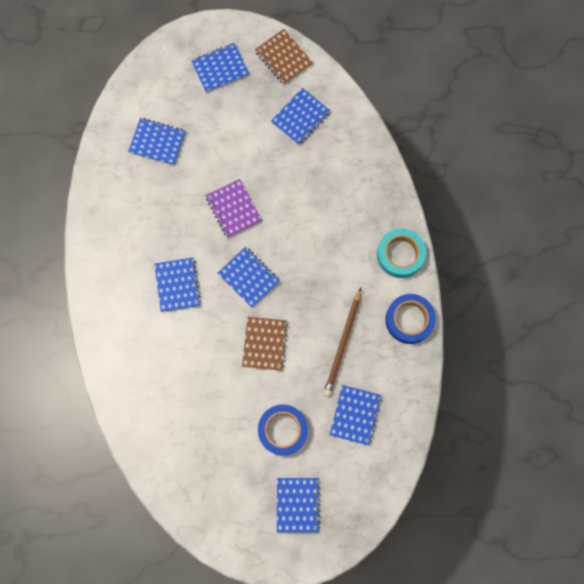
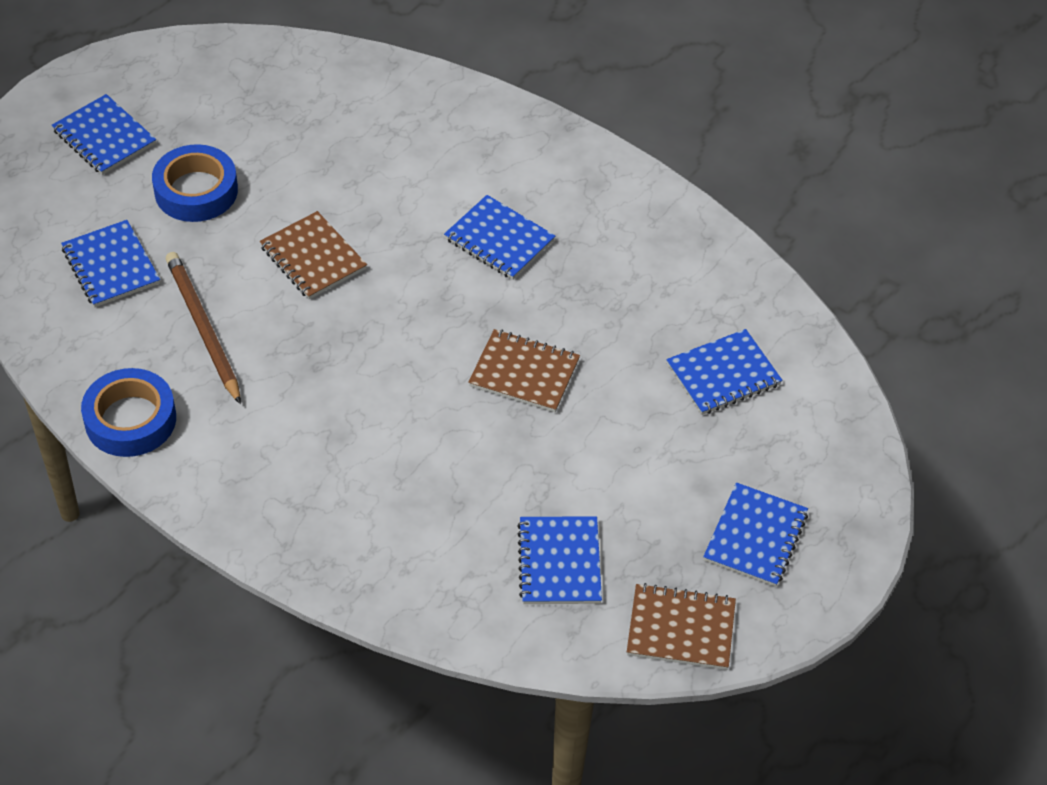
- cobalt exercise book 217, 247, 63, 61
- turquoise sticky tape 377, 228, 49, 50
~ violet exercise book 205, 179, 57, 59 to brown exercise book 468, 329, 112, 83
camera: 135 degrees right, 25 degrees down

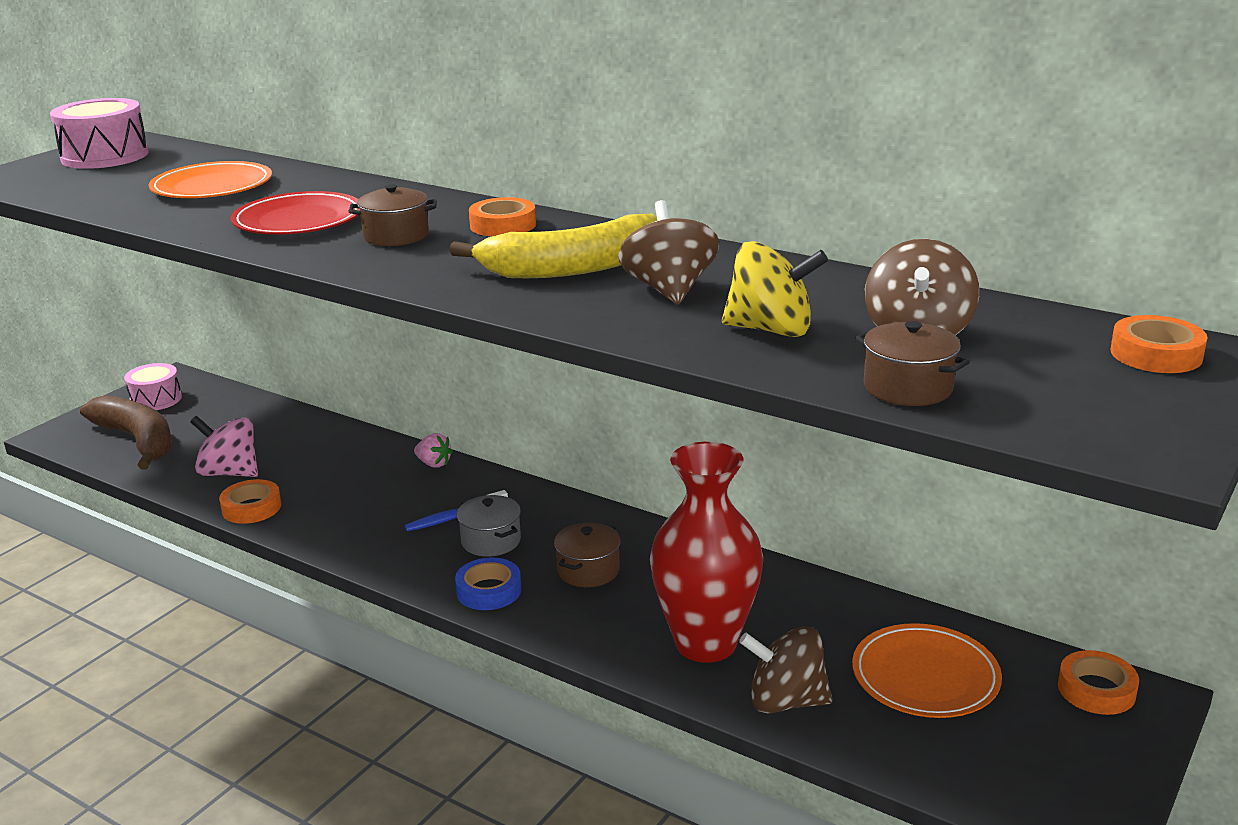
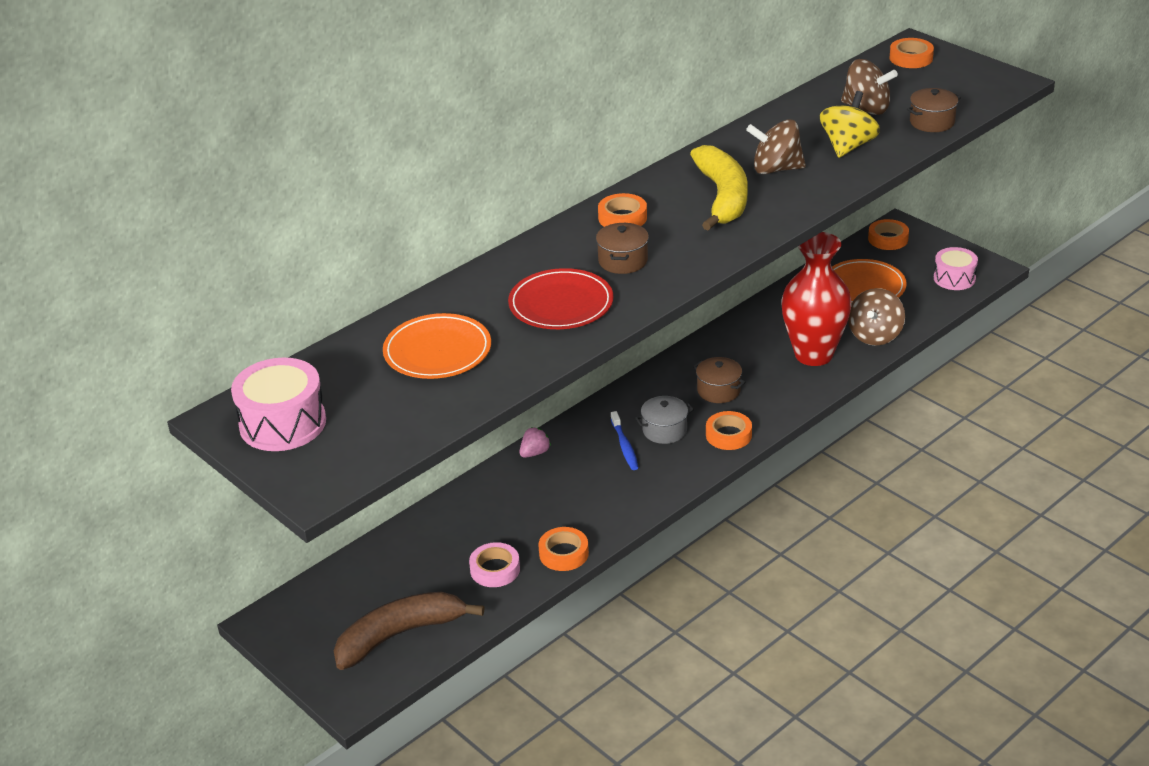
~ rose-pink snare drum 124, 363, 58, 47 to 934, 247, 44, 43
~ rose-pink toy top 190, 416, 68, 61 to rose-pink sticky tape 469, 542, 51, 45
~ cobalt sticky tape 455, 558, 66, 52 to orange sticky tape 706, 411, 46, 39
camera: 75 degrees left, 10 degrees up

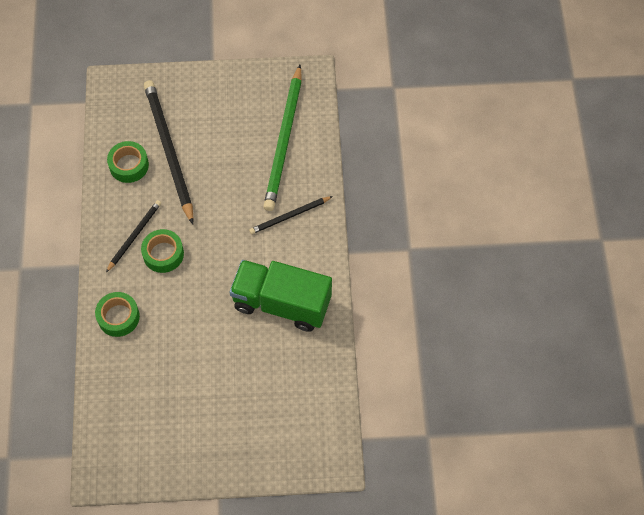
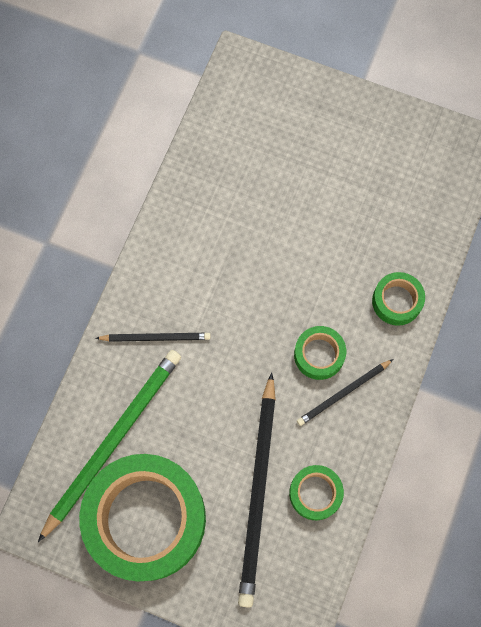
- green lorry 229, 260, 103, 72
+ green sticky tape 79, 454, 127, 127
camera: 155 degrees left, 10 degrees up

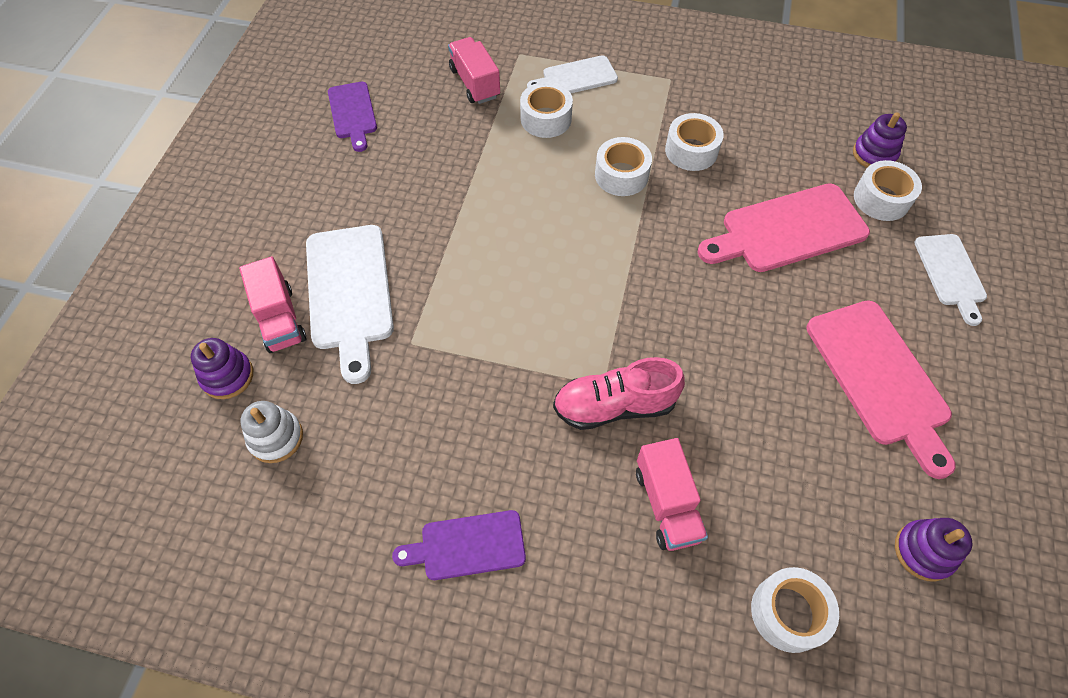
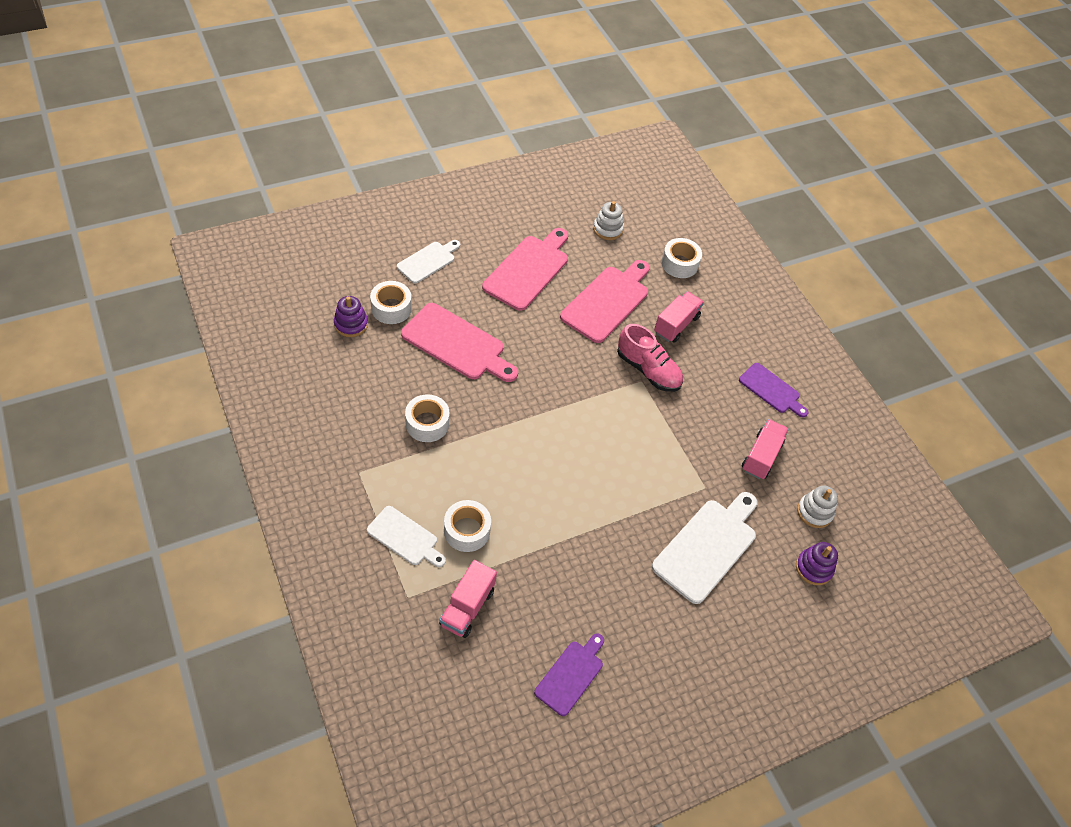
- pure white sticky tape 595, 137, 57, 59
+ rose-pink cutting board 560, 260, 90, 83
~ rose-pink lorry 239, 256, 67, 97 to 742, 419, 47, 60
~ violet stacking toy 895, 518, 78, 63 to pure white stacking toy 593, 201, 31, 39
camera: 135 degrees left, 5 degrees down

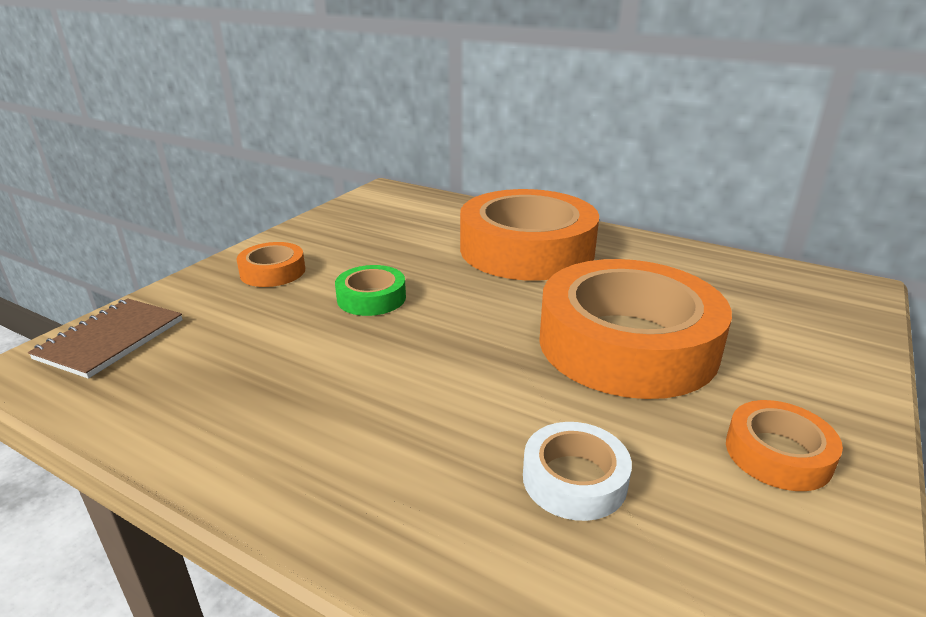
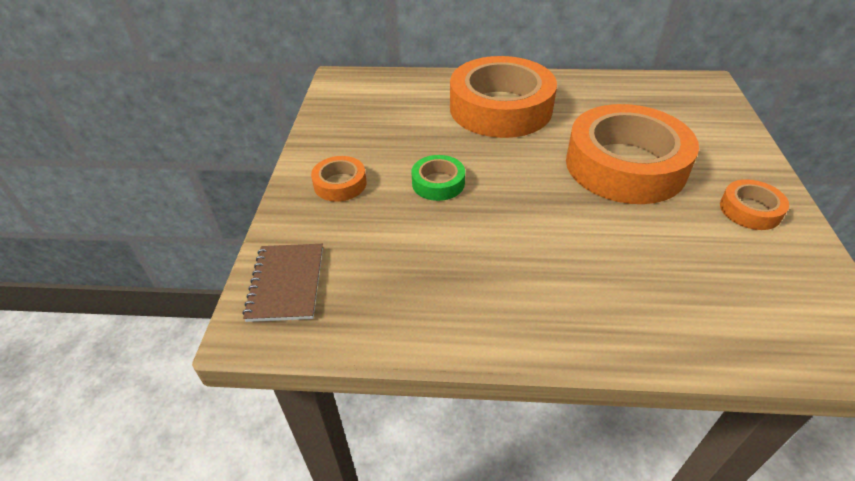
- pure white sticky tape 523, 422, 109, 99
camera: 25 degrees left, 15 degrees up

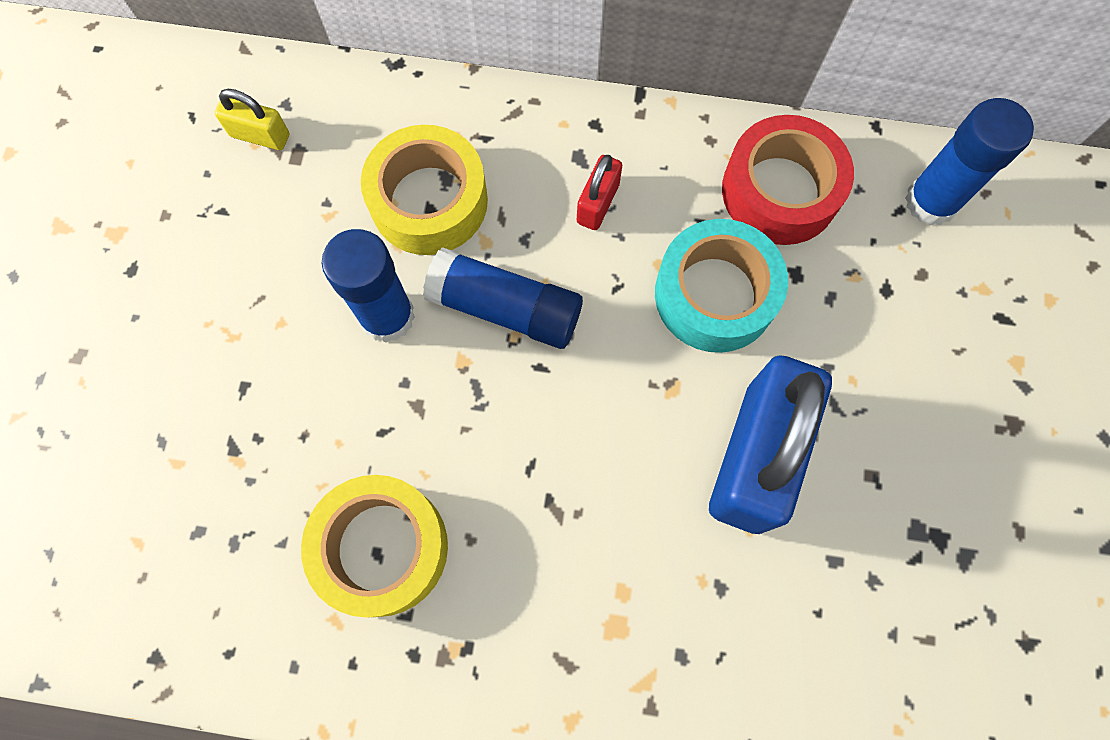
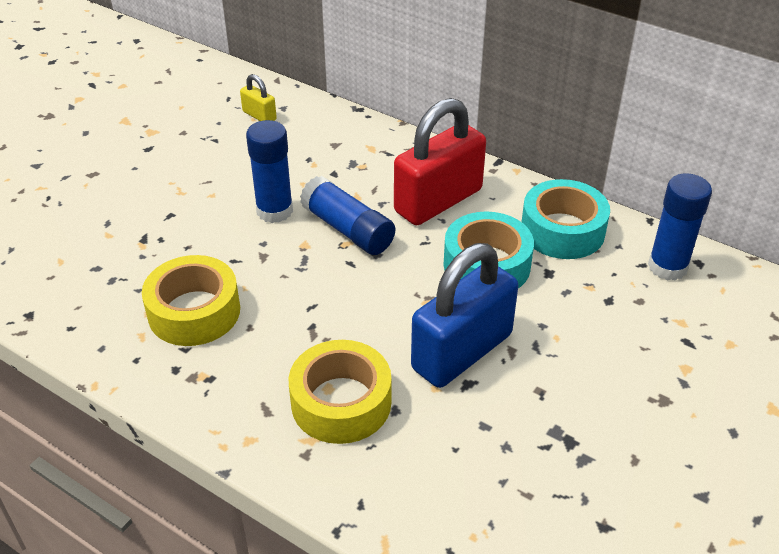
~ bright yellow sticky tape 361, 125, 127, 130 to 289, 340, 102, 104
~ crimson sticky tape 722, 115, 132, 130 to turquoise sticky tape 522, 179, 88, 80
~ crimson padlock 577, 155, 45, 75 = 394, 98, 92, 127 x2.25
camera: 25 degrees right, 30 degrees down

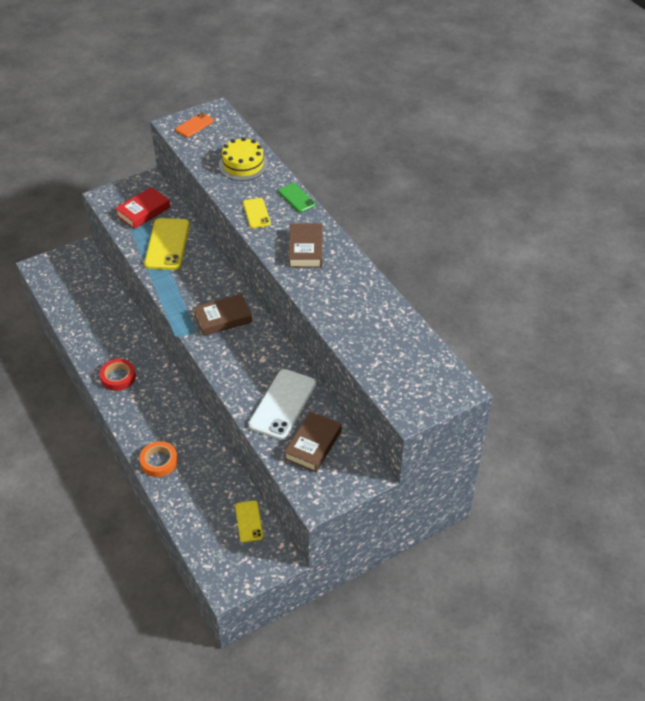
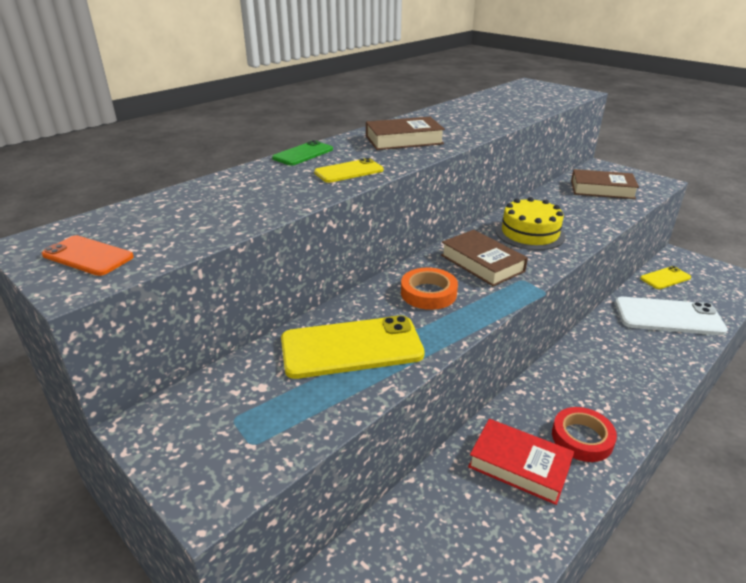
~ crimson book 115, 187, 55, 42 to 468, 419, 106, 86
~ orange sticky tape 139, 441, 39, 36 to 401, 267, 57, 43
~ bright yellow cake 219, 137, 49, 44 to 496, 197, 70, 53
~ pure white phone 249, 369, 67, 71 to 615, 297, 113, 38
camera: 105 degrees left, 15 degrees down

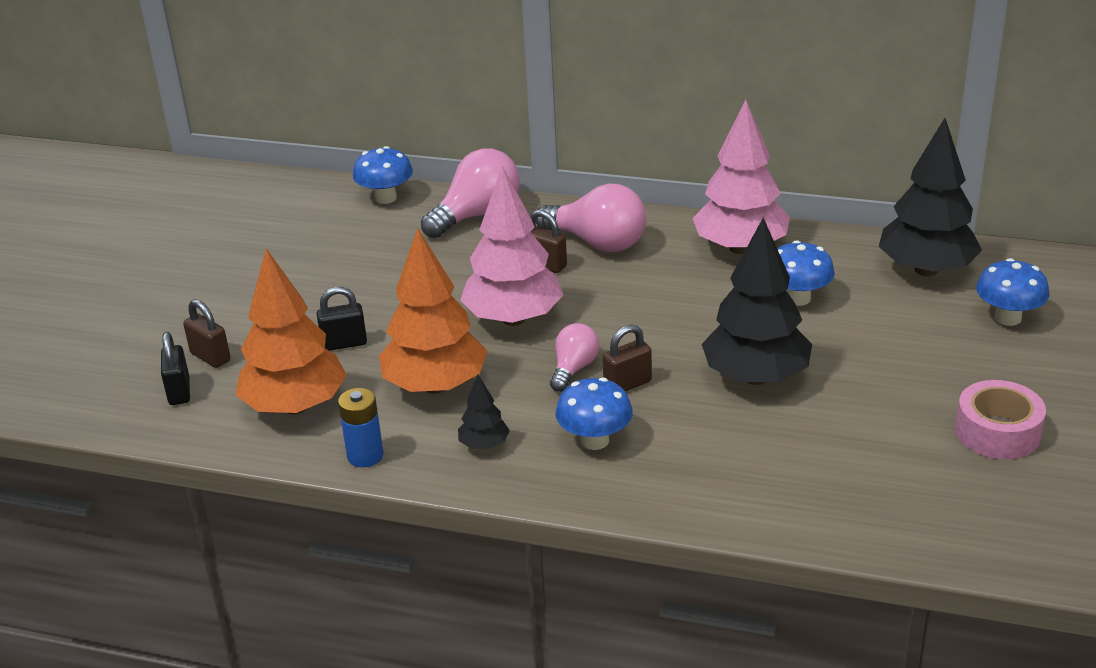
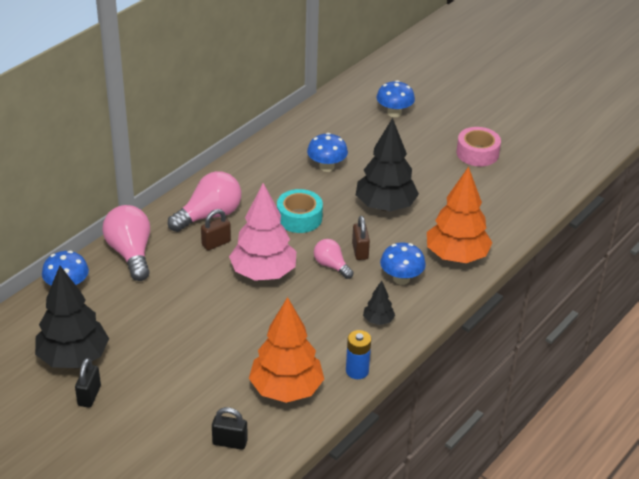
- brown padlock 183, 299, 47, 69
- rose-pink fir tree 693, 99, 97, 155
+ turquoise sticky tape 277, 189, 46, 44
~ jet-black padlock 317, 287, 50, 64 to 75, 358, 26, 50
~ orange fir tree 379, 228, 108, 166 to 427, 167, 66, 96
~ jet-black fir tree 879, 118, 103, 158 to 35, 266, 74, 102
camera: 70 degrees left, 5 degrees up

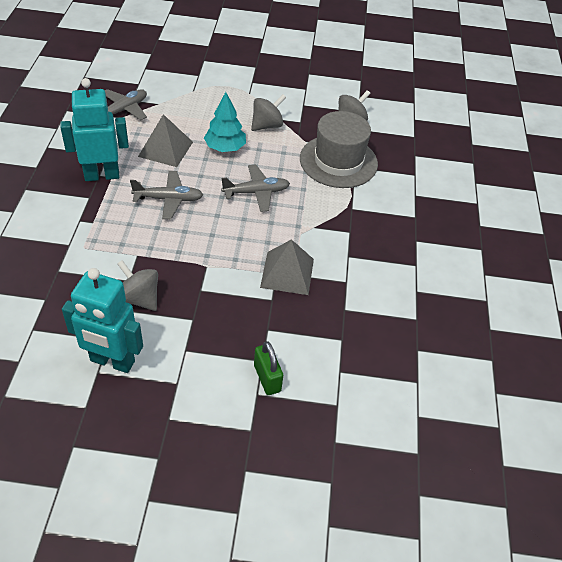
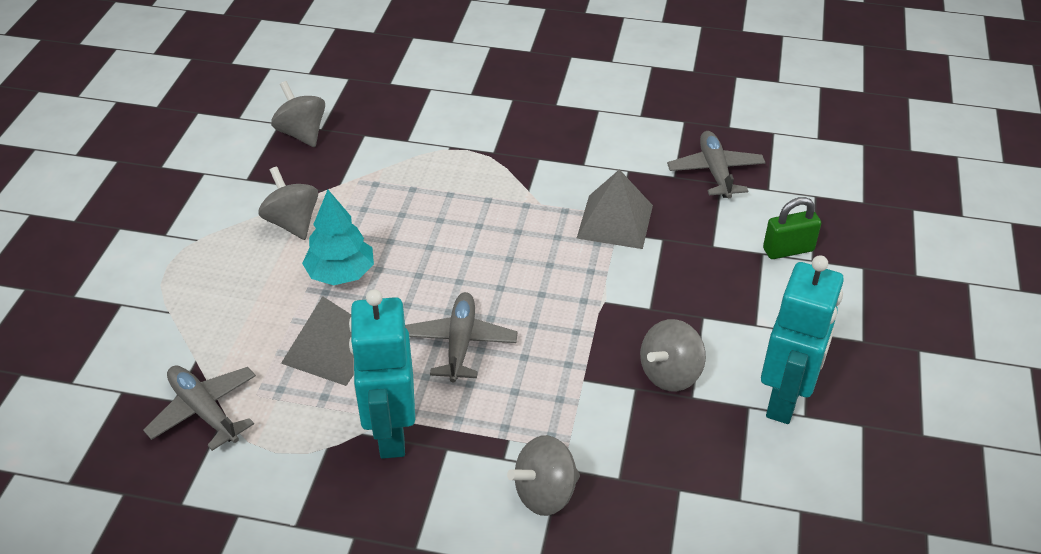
- grey tall hat 300, 111, 78, 77
+ grey toy top 507, 435, 73, 81
~ grey aeroplane 221, 164, 69, 48 to 667, 131, 99, 67
camera: 80 degrees left, 5 degrees down

